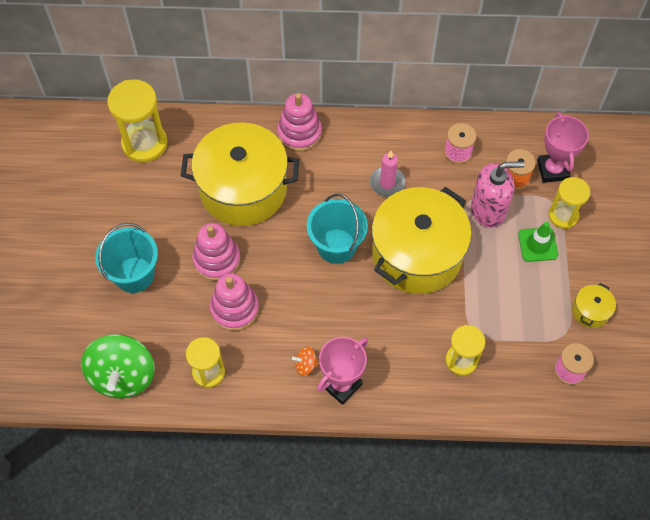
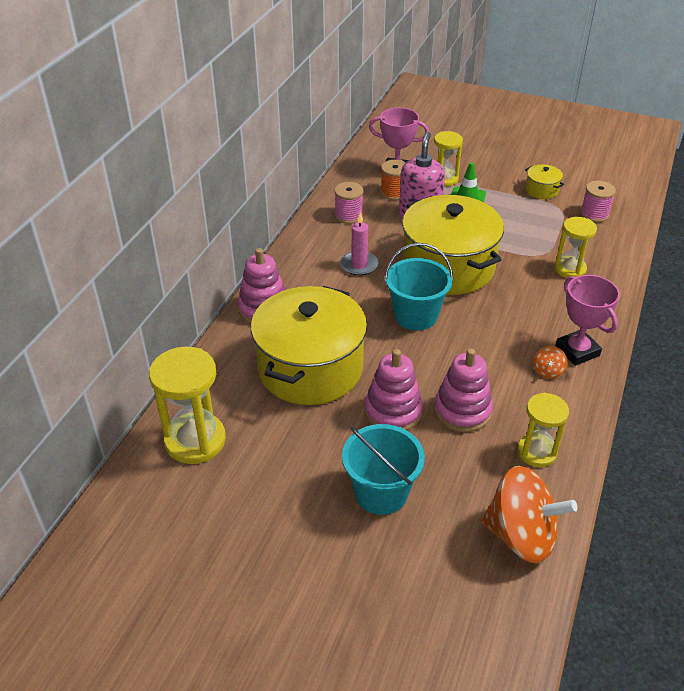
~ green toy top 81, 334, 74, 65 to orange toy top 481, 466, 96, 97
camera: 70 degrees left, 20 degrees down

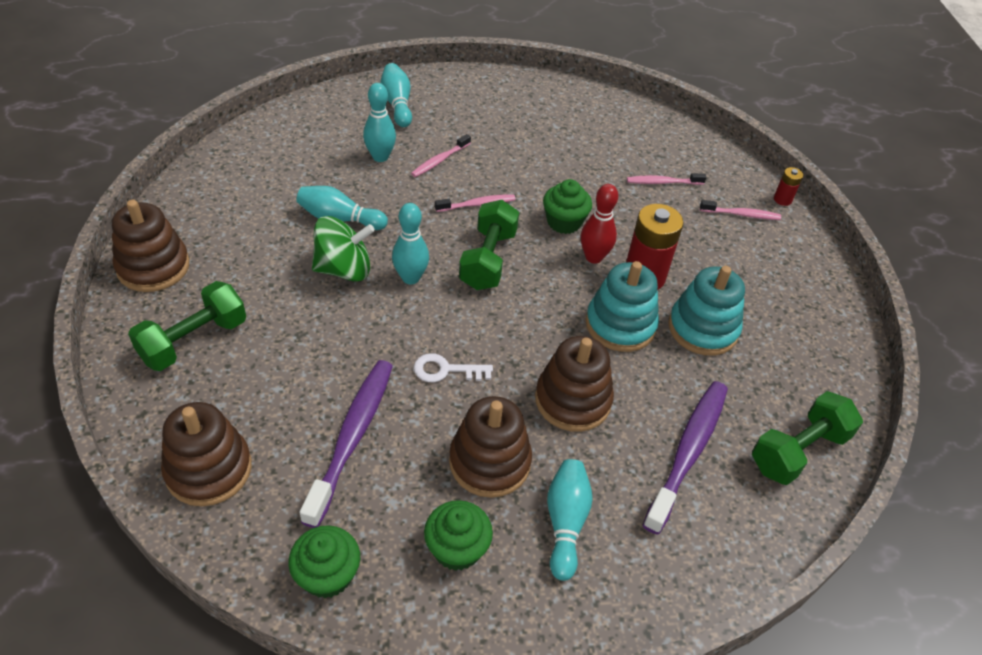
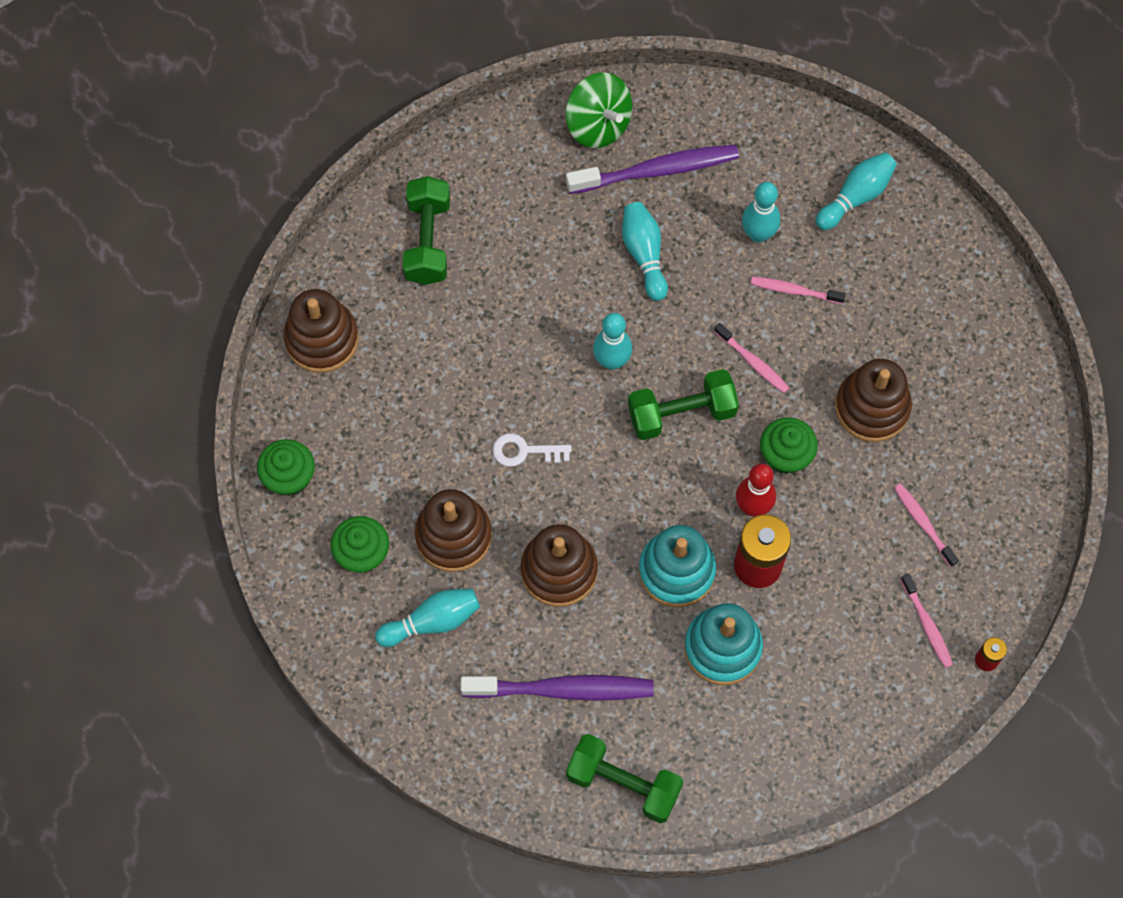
~ brown stacking toy 112, 200, 78, 92 to 835, 359, 77, 83
~ violet tooth brush 299, 360, 94, 168 to 566, 144, 173, 50
~ green toy top 312, 216, 63, 66 to 565, 72, 67, 76
~ green hand weight 128, 281, 118, 90 = 403, 176, 47, 109 75 degrees clockwise
~ pure white key 414, 353, 79, 29 = 492, 433, 80, 34 60 degrees counterclockwise
camera: 65 degrees right, 20 degrees up

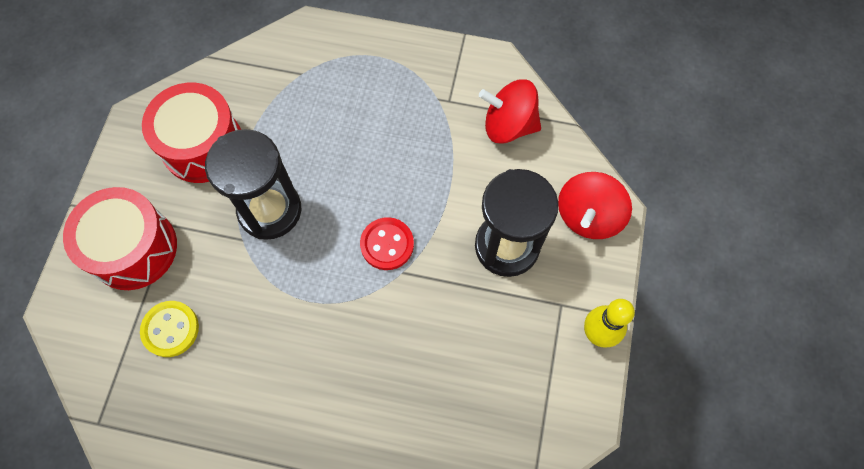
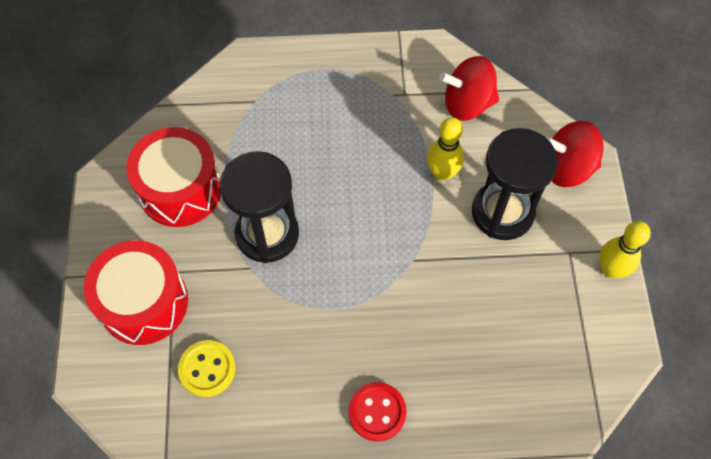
+ bright yellow skittle 427, 117, 37, 64
~ crimson shirt button 360, 217, 54, 53 to 349, 382, 58, 60
~ crimson toy top 558, 172, 74, 67 = 546, 121, 58, 66 75 degrees clockwise
camera: 15 degrees left, 5 degrees down

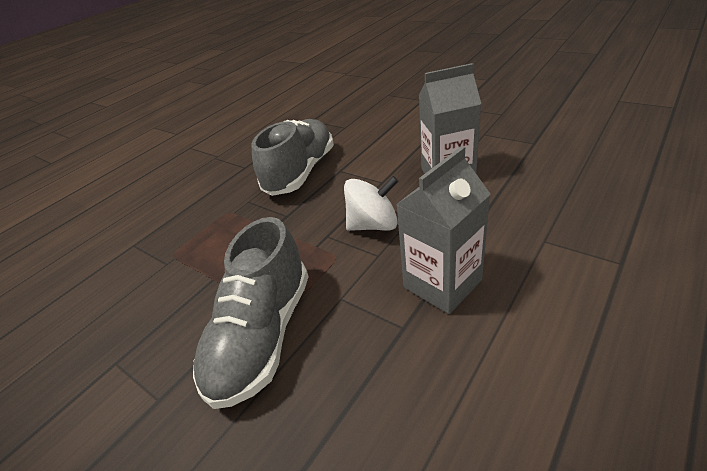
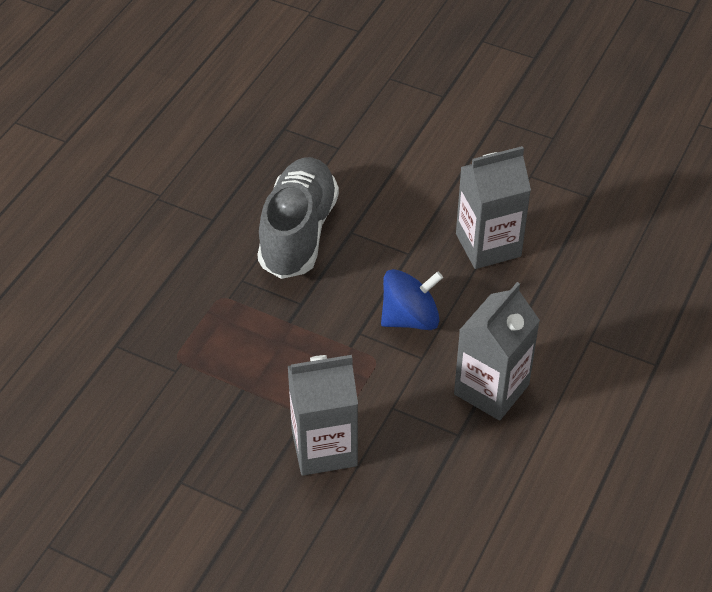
~ grey lace-up shoe 193, 217, 116, 192 to grey juice carton 288, 355, 70, 121
~ pure white toy top 344, 176, 54, 55 to cobalt toy top 381, 269, 62, 61
camera: 15 degrees left, 10 degrees up

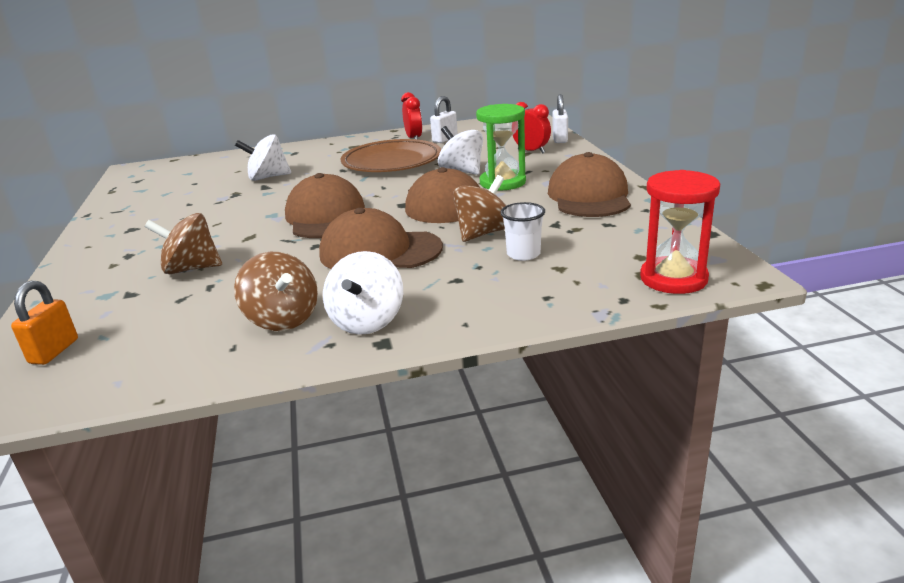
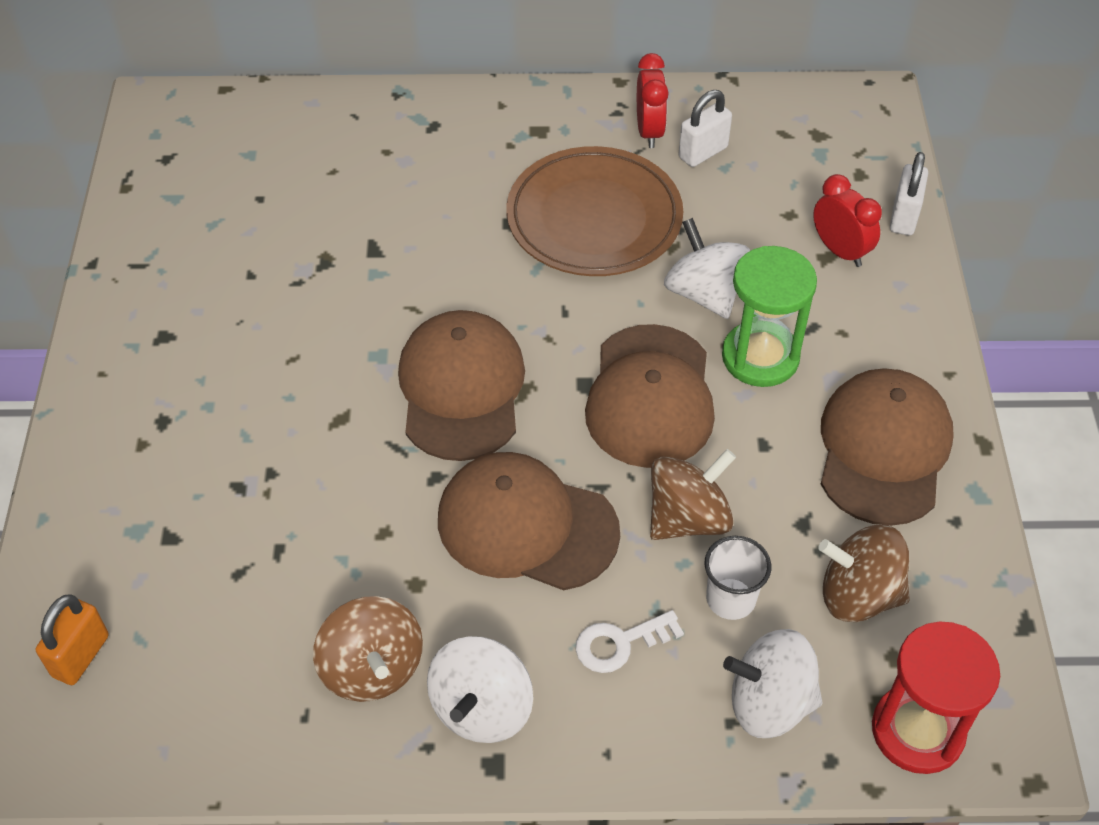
+ pure white key 576, 610, 108, 63
~ brown toy top 144, 213, 78, 61 to 818, 525, 92, 97
~ pure white toy top 235, 134, 56, 47 to 723, 629, 100, 109
camera: 10 degrees right, 25 degrees up

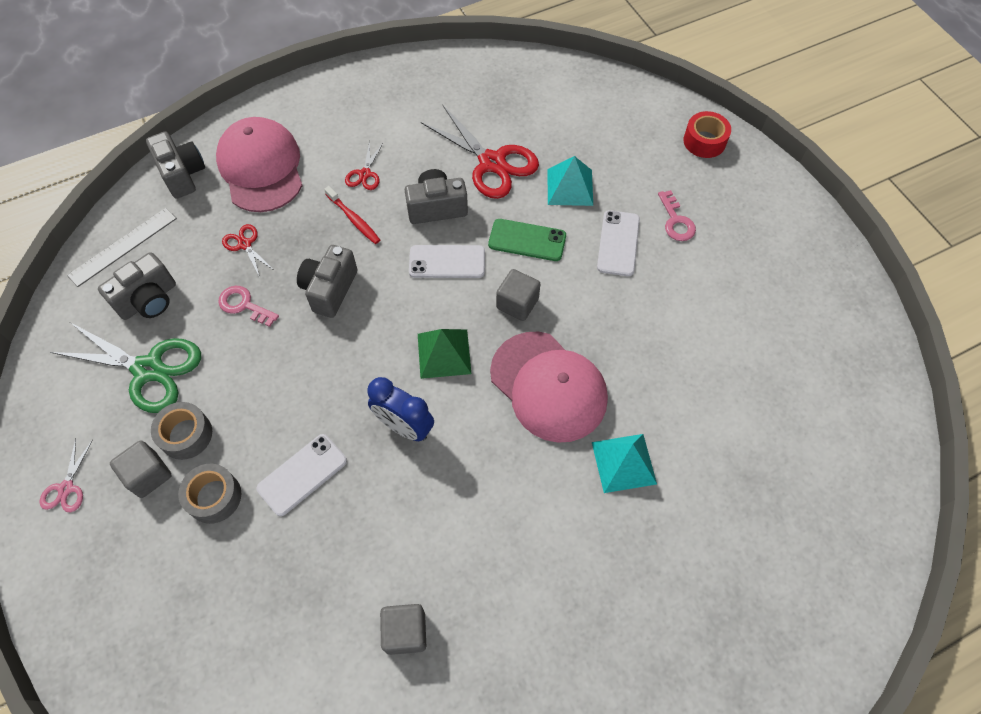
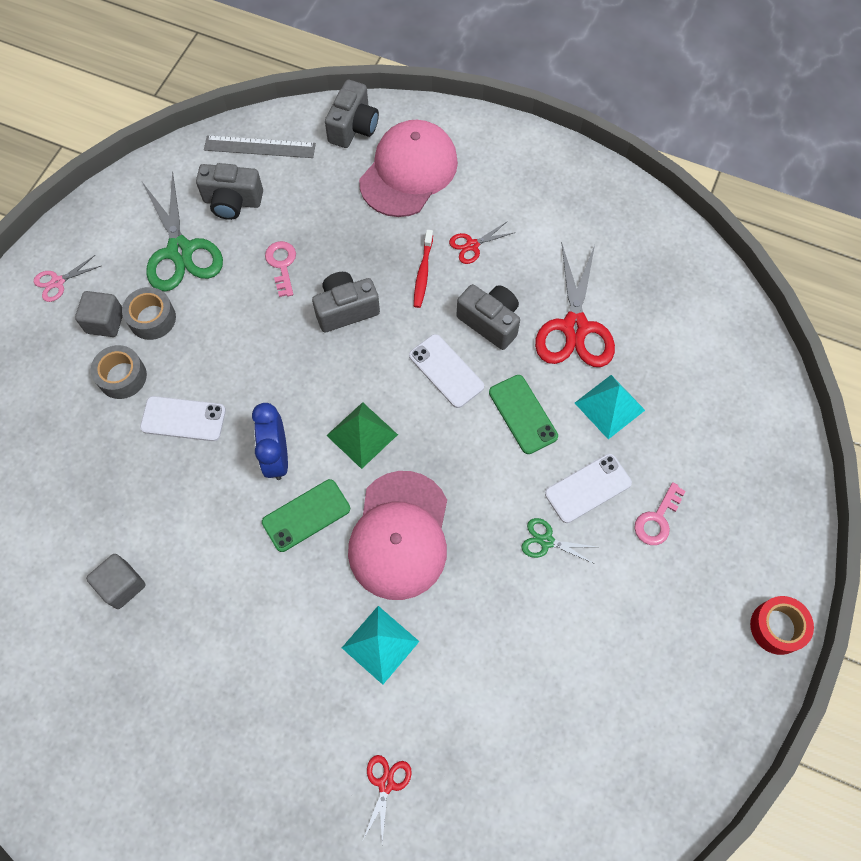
- grey cube 496, 269, 44, 52
+ green phone 262, 479, 88, 73
+ green pair of scissors 522, 518, 74, 45
~ crimson pair of scissors 222, 224, 52, 51 to 363, 755, 49, 87
~ crimson sticky tape 683, 111, 48, 47 to 750, 596, 64, 59
camera: 50 degrees right, 5 degrees up

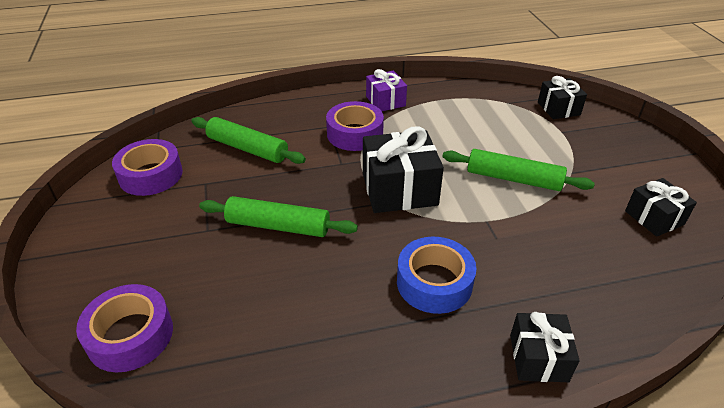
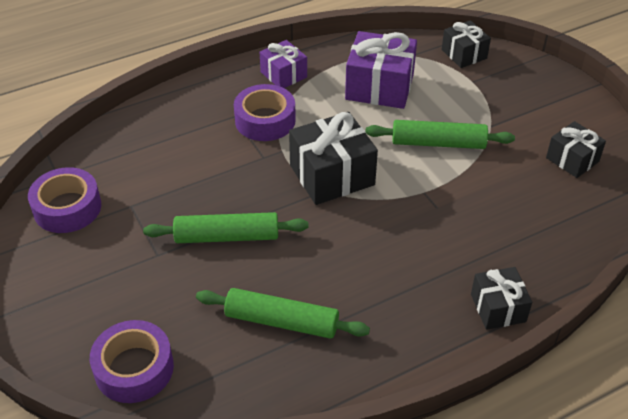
- cobalt sticky tape 397, 237, 79, 77
+ violet gift 345, 31, 72, 78
~ green dough roller 191, 117, 115, 47 to 196, 288, 174, 51
camera: 15 degrees left, 5 degrees up

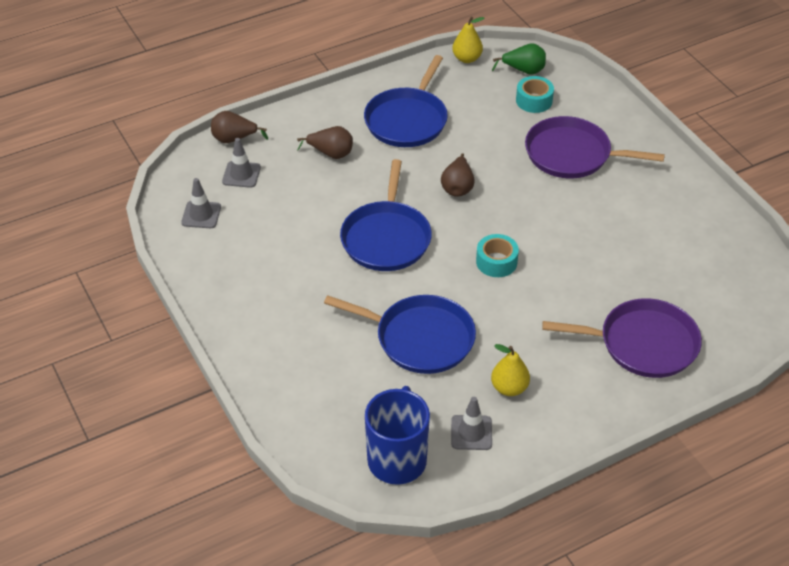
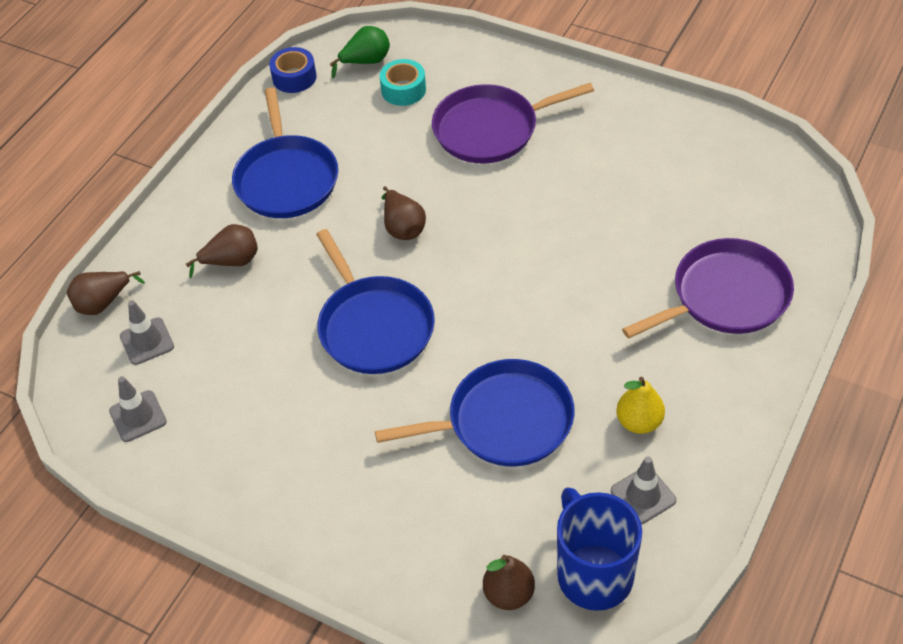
- turquoise sticky tape 476, 234, 43, 43
+ brown toy pear 483, 555, 52, 55
~ bright yellow toy pear 452, 17, 32, 46 to cobalt sticky tape 269, 47, 48, 46
camera: 30 degrees left, 5 degrees up

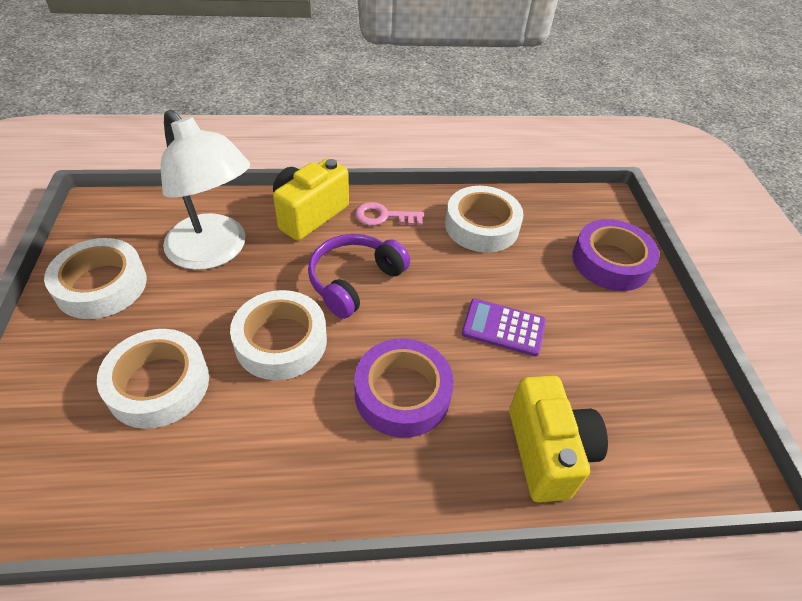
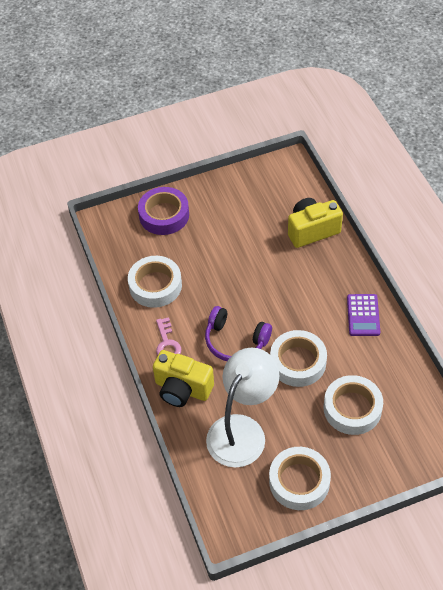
- violet sticky tape 354, 338, 100, 100
~ violet adding machine 462, 299, 84, 58 to 347, 294, 33, 42
camera: 100 degrees left, 5 degrees up

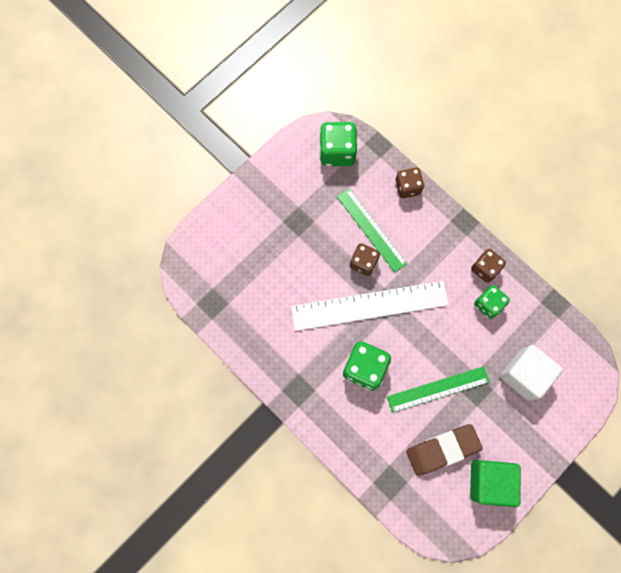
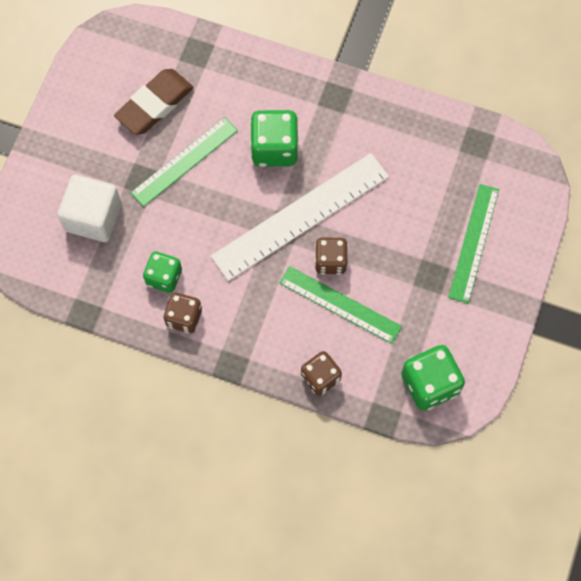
- green cube 470, 460, 51, 47
+ green ruler 448, 184, 51, 119
camera: 155 degrees right, 5 degrees down

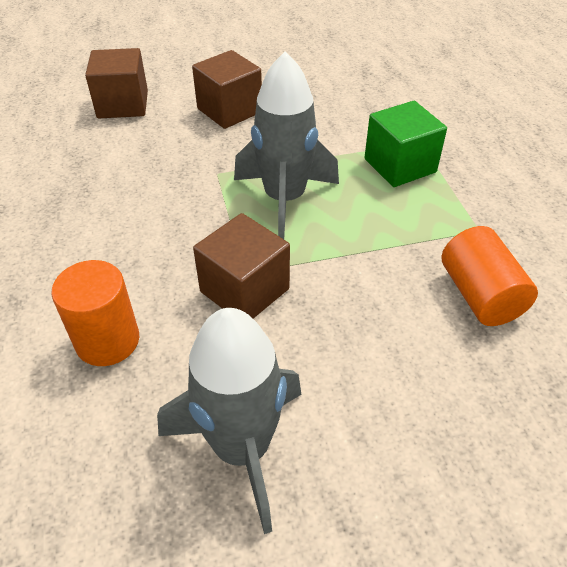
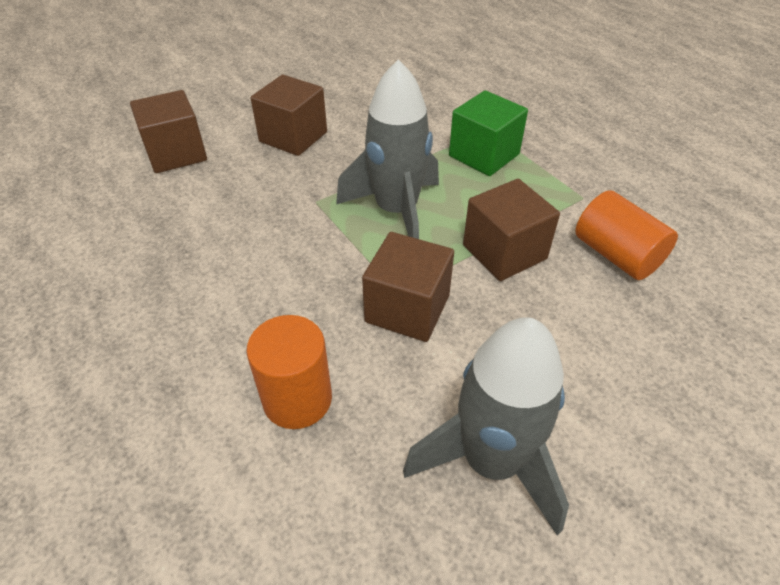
+ brown cube 463, 179, 97, 102
camera: 20 degrees left, 0 degrees up

